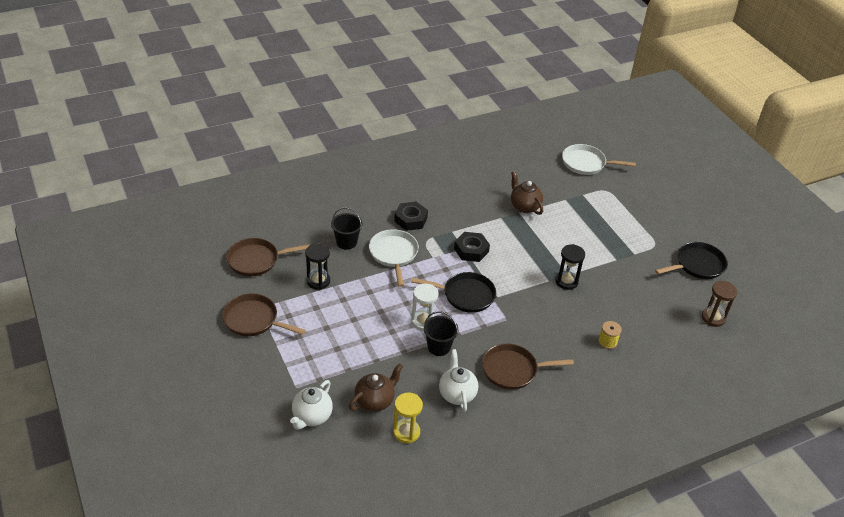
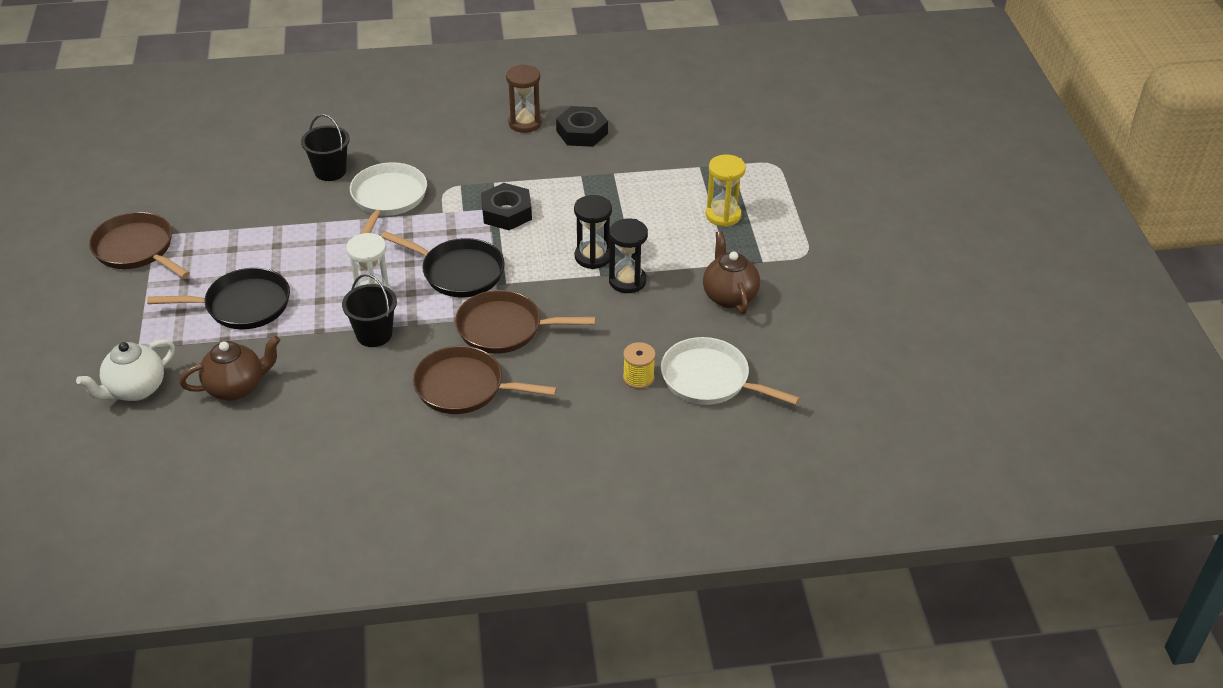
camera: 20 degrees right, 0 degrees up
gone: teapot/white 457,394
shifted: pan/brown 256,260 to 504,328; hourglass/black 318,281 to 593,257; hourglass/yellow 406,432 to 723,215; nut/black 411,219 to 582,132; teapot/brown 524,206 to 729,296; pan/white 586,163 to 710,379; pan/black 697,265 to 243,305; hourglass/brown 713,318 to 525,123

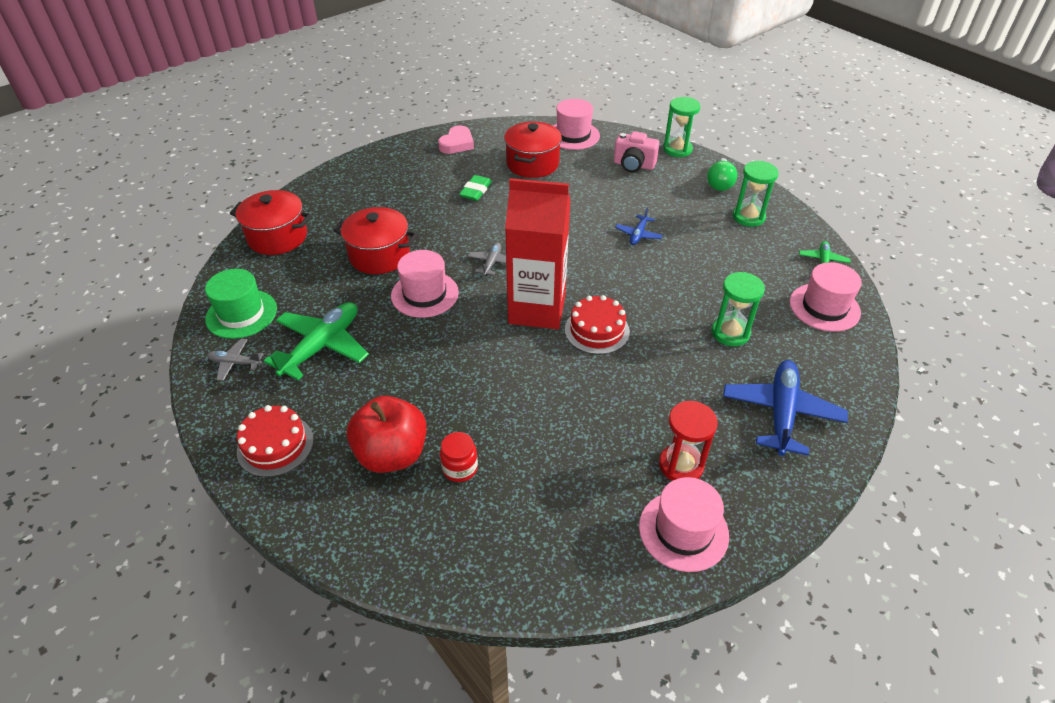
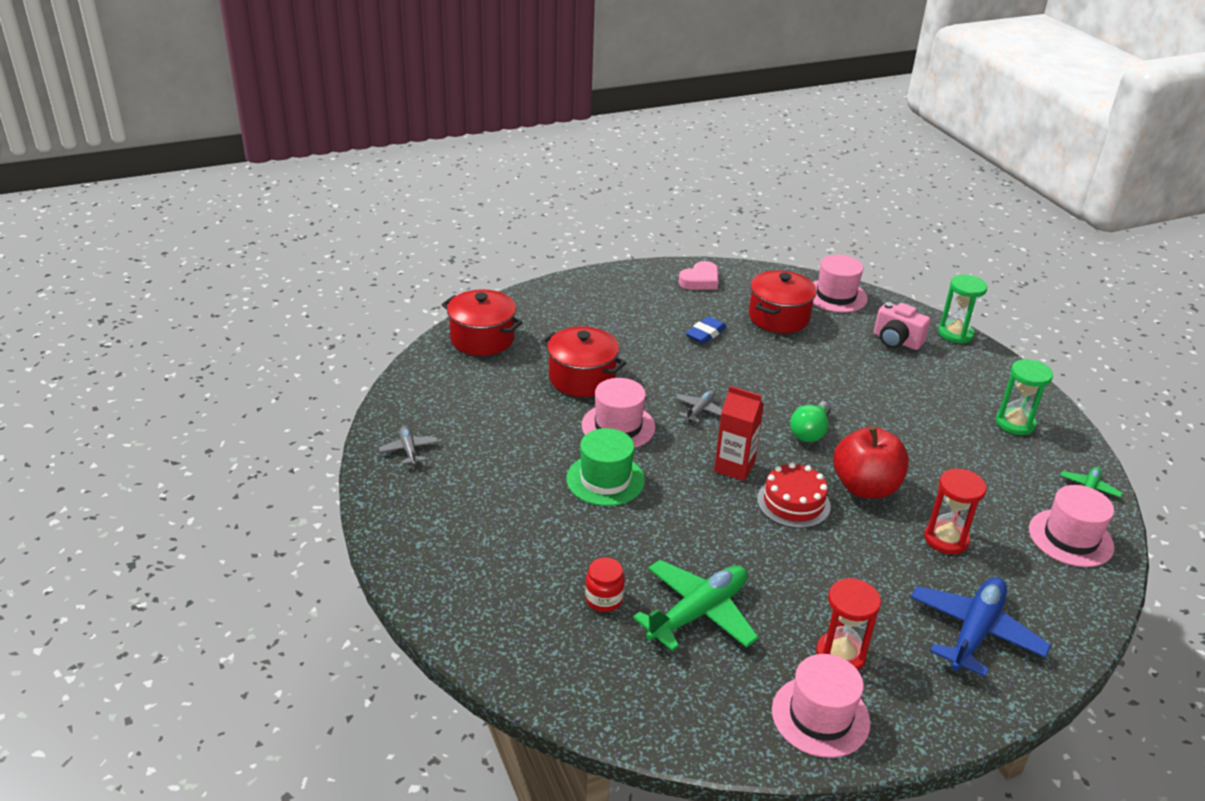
camera: 15 degrees right, 10 degrees down
gone: cake/red 275,445; plane/blue 638,234
shifted: hat/green 241,314 to 605,479; plane/green 322,346 to 698,613; apple/red 392,454 to 865,487; light bulb/green 719,183 to 810,432
repainted: eraser/green 476,191 to eraser/blue 705,333; hourglass/green 730,333 to hourglass/red 946,539
rotated: plane/grey 235,363 = 409,450 45 degrees clockwise
scaled: carton/red 537,309 = 734,467 x0.57

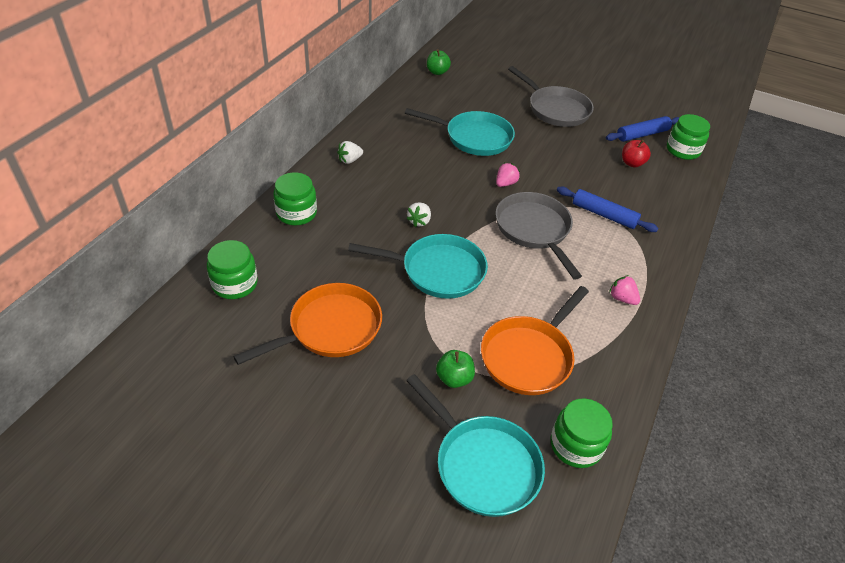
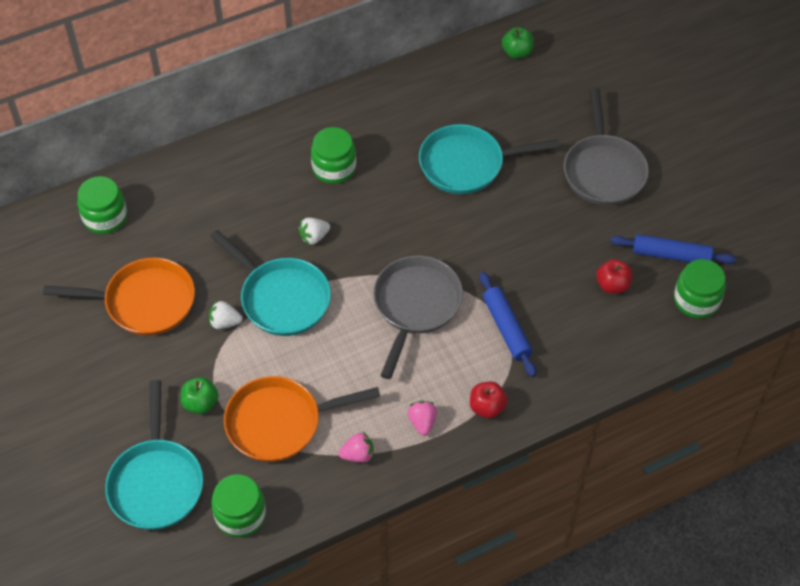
camera: 40 degrees right, 10 degrees up
new: apple/red 487,407
shifted: jar/green 296,213 to 334,168; strawberry/white 350,160 to 225,322; strawberry/pink 505,183 to 358,455
rotated: pan/turquoise 474,137 = 467,164 120 degrees clockwise

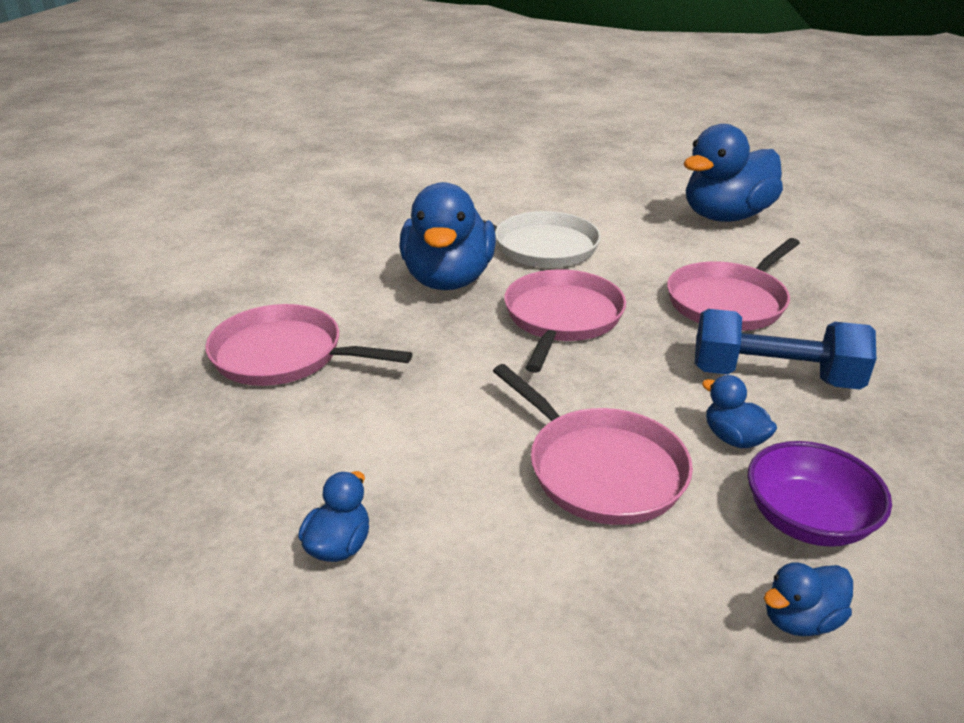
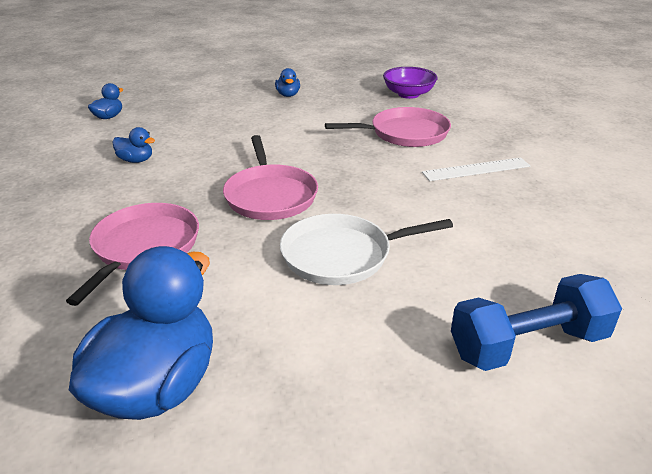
camera: 150 degrees right, 0 degrees up
gone: duck/blue 448,279; pan/pink 600,469
new: ruler/white 476,169
shifted: dumbbell/blue 774,377 to 528,345; bowl/purple 807,520 to 408,94

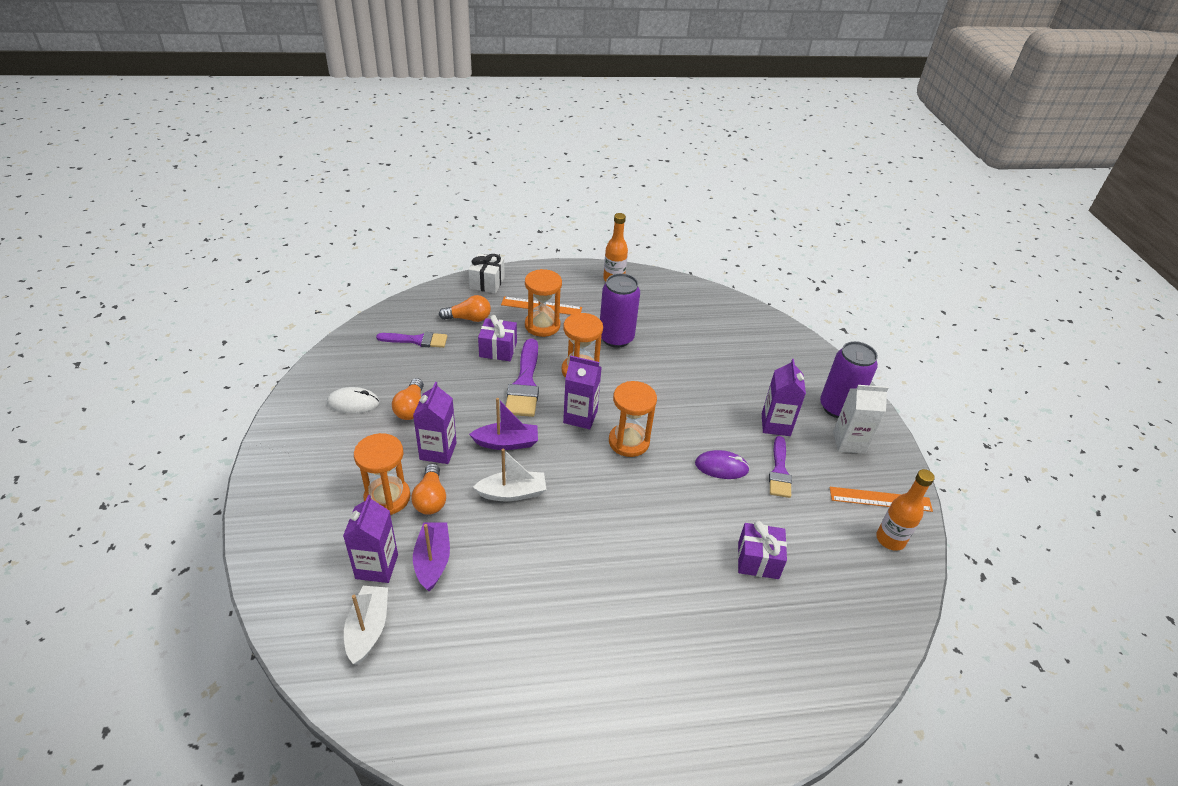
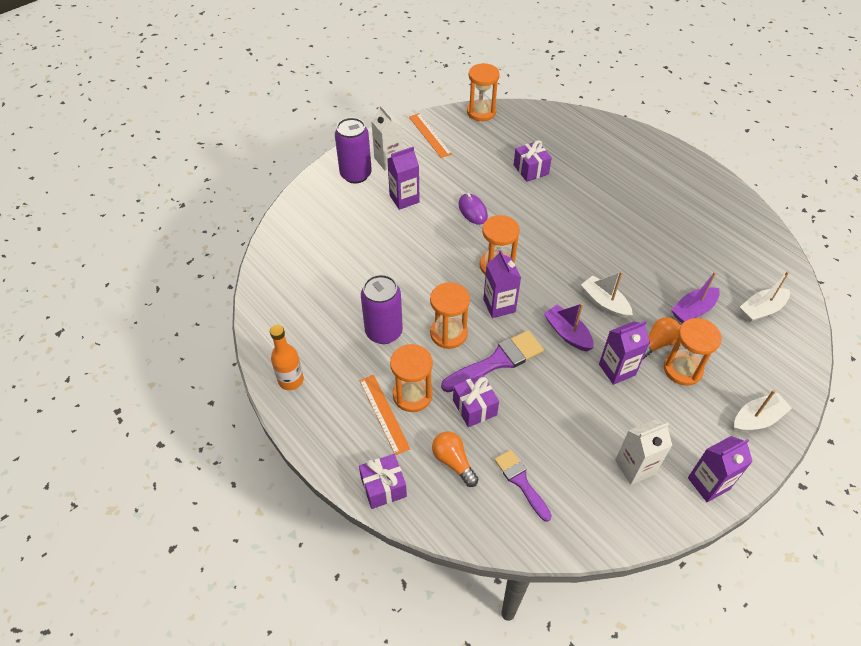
camera: 120 degrees left, 10 degrees up
gone: light bulb/orange 411,408; brush/purple 779,471; bottle/orange 890,539
new: hourglass/orange 481,112; boat/white 757,419
shifted: carton/purple 377,566 to 708,483
swapped: mouse/white 353,403 to carton/white 635,467
repainted: gift/white 487,283 to gift/purple 383,487

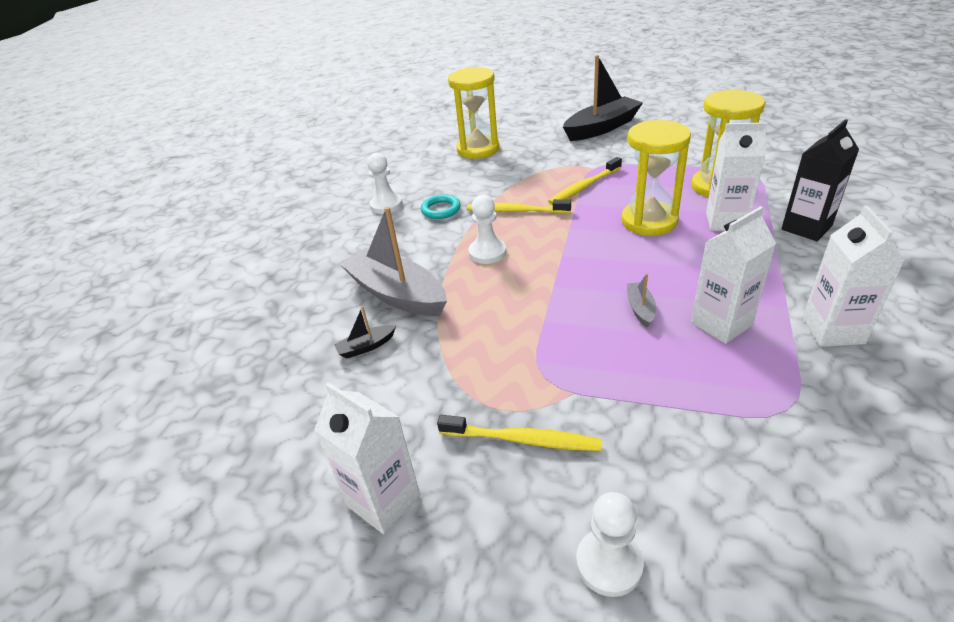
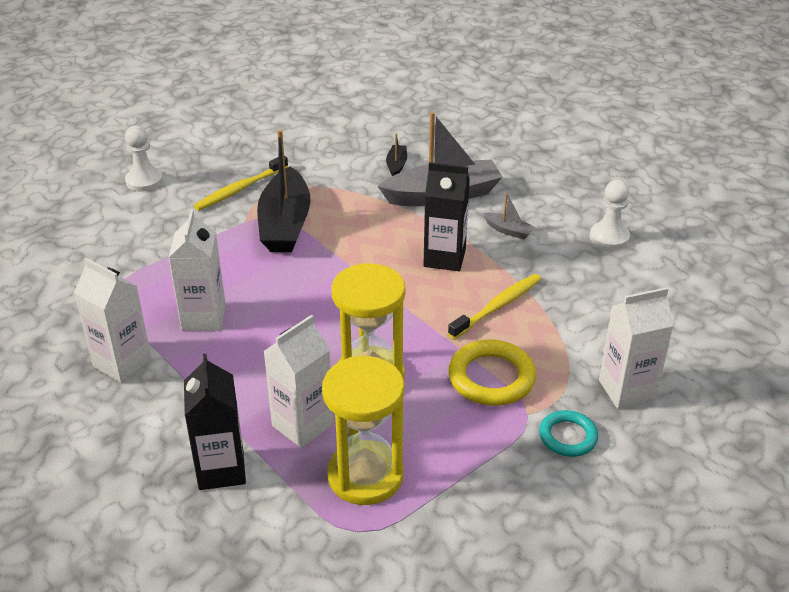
camera: 120 degrees right, 0 degrees up
gone: hourglass/yellow 478,149
shifted: carton/white 384,501 to 627,390; ring/turquoise 441,210 to 568,437; boat/black 601,128 to 285,224; boat/grey 640,309 to 509,230
swapped: pawn/white 487,252 to carton/black 444,258; toothbrush/yellow 584,187 to ring/yellow 491,378

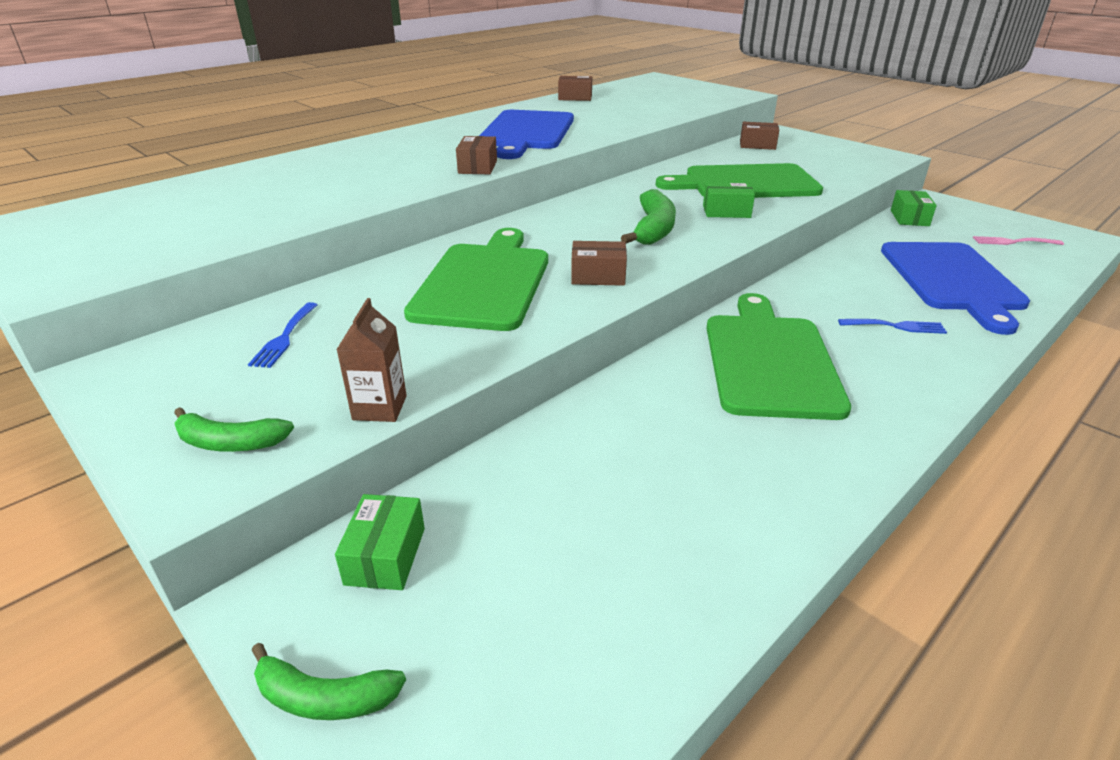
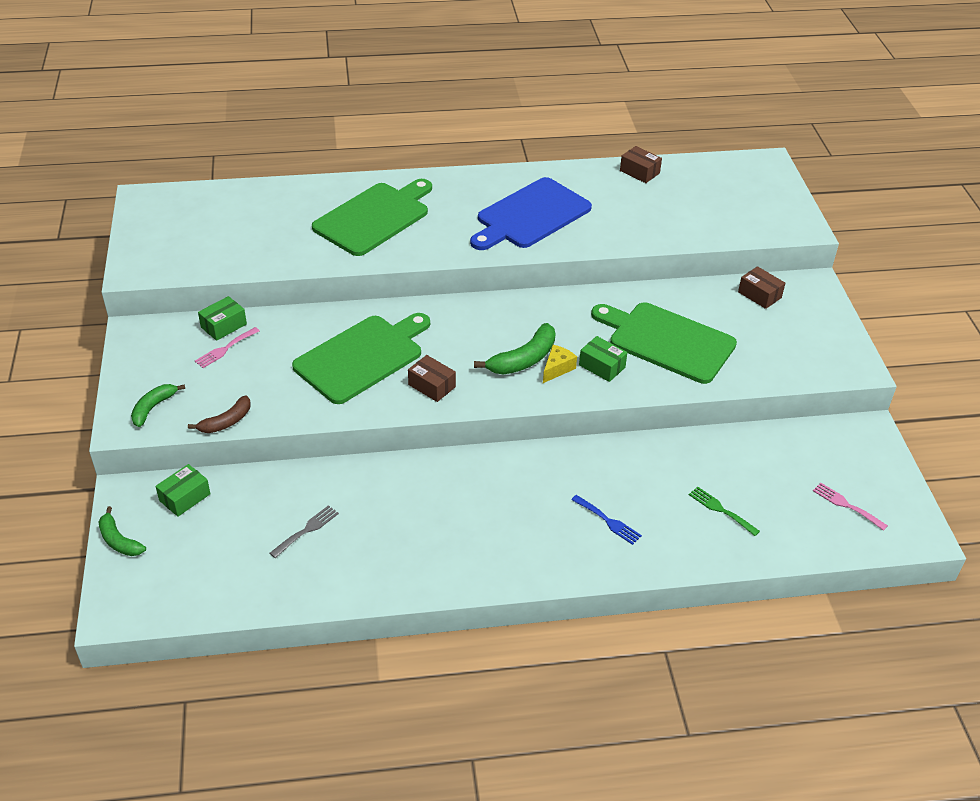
camera: 35 degrees right, 10 degrees up
gone: box/brown 477,167
new: fork/grey 307,530; cheese/yellow 557,368
shifted: cutting board/green 769,360 to 374,217; box/green 909,218 to 223,326
swapped: carton/brown 380,408 to banana/brown 226,422; cutting board/blue 952,280 to fork/green 721,510
repainted: fork/blue 284,337 to fork/pink 225,349
rotated: banana/green 230,443 = 153,408 75 degrees clockwise

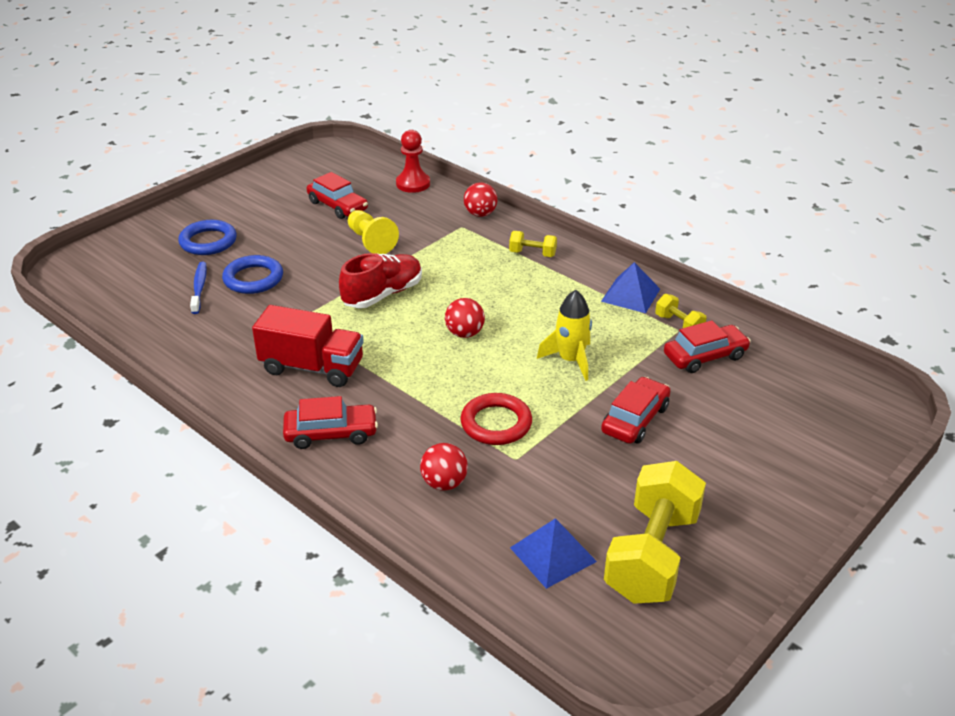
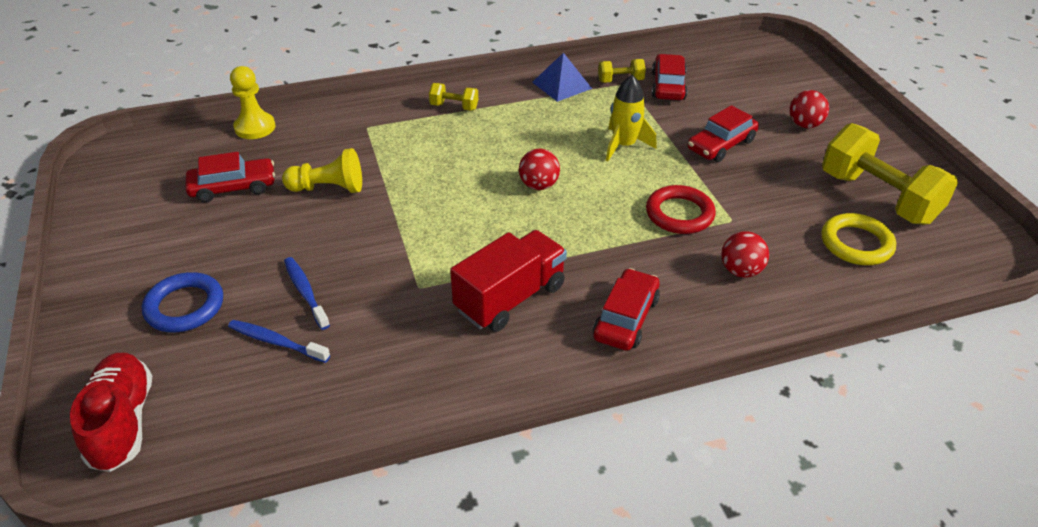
camera: 60 degrees left, 5 degrees up
shifted: shoe/red 383,294 to 122,422; ball/red 480,214 to 804,125
swapped: ring/blue 253,279 to toothbrush/blue 305,292; pyramid/blue 553,554 to ring/yellow 856,244
repainted: pawn/red 413,184 to pawn/yellow 255,127
rotated: dumbbell/yellow 532,254 = 454,107 60 degrees clockwise; car/red 635,419 = 721,145 105 degrees counterclockwise

